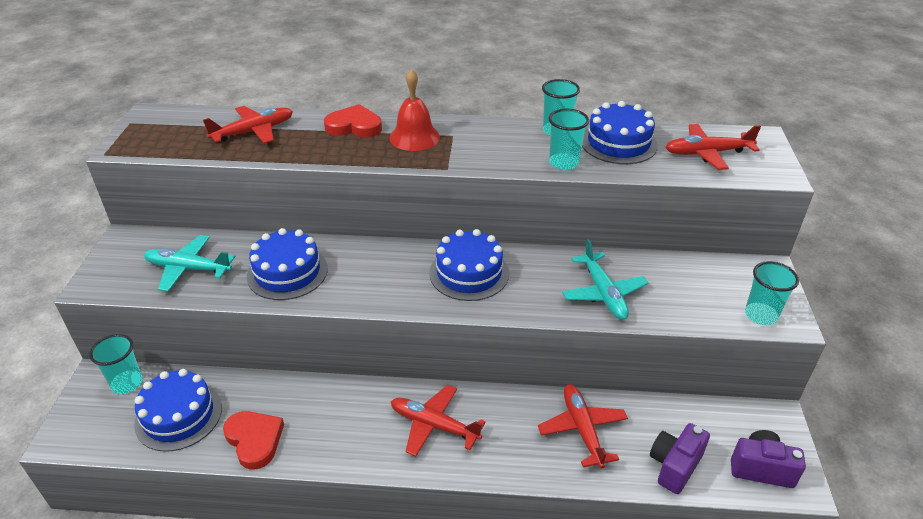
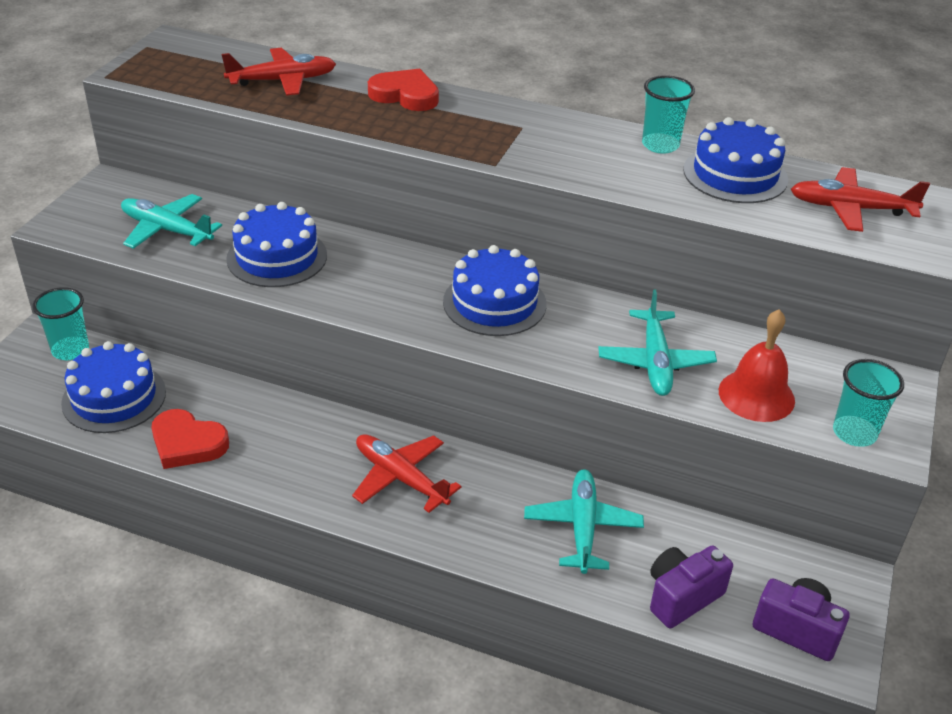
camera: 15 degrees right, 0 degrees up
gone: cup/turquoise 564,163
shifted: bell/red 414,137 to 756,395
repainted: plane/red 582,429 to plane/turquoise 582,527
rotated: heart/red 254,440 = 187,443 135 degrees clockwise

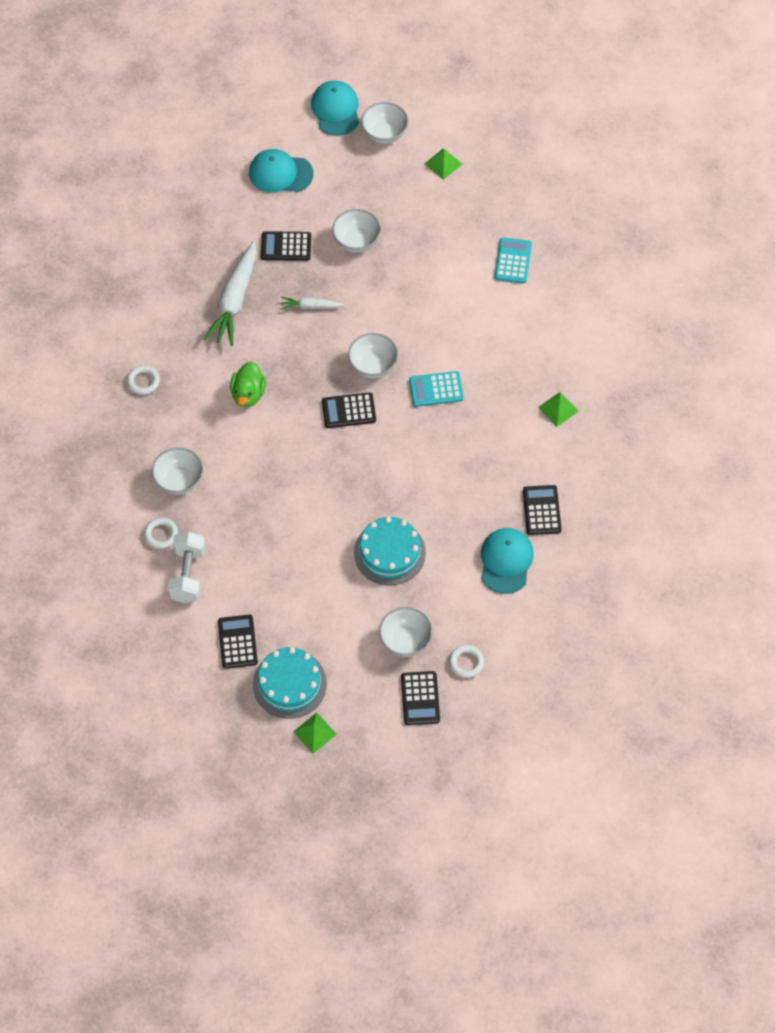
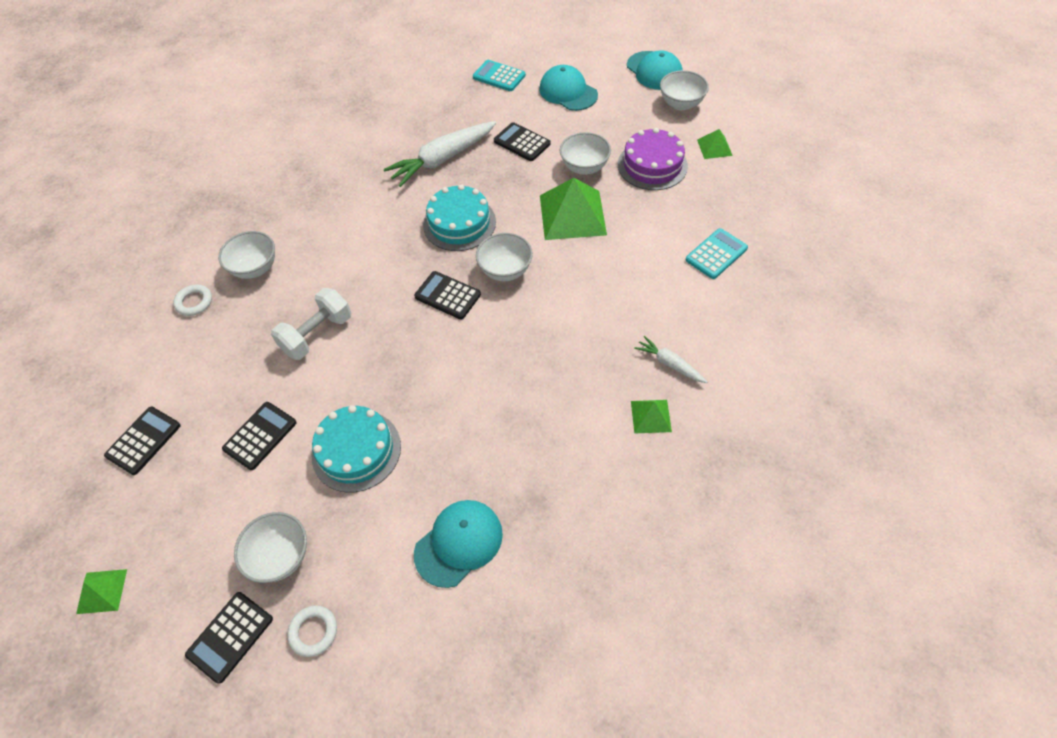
camera: 40 degrees right, 5 degrees down
gone: ring/white 143,381; duck/green 248,394
new: pyramid/green 572,215; cake/purple 652,165
shifted: dumbbell/white 188,574 to 317,334; cake/turquoise 289,684 to 459,223; carrot/white 310,306 to 669,364; calculator/turquoise 436,389 to 499,76; calculator/black 541,510 to 260,436
rotated: cap/turquoise 336,110 = 654,71 120 degrees clockwise

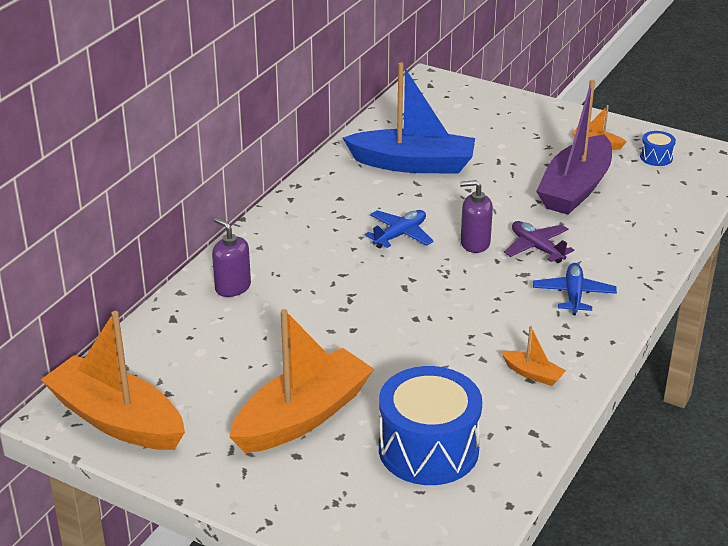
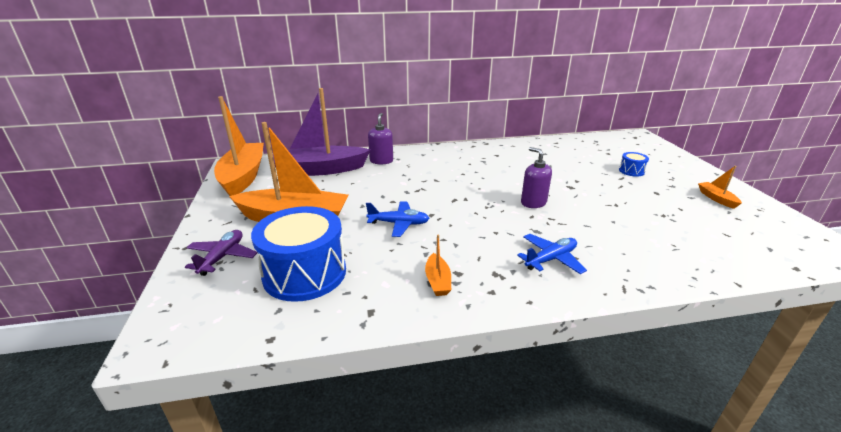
camera: 50 degrees right, 5 degrees down
gone: boat/blue 413,164
shifted: plane/blue 400,235 to 399,224; plane/purple 537,248 to 222,257; boat/purple 575,188 to 319,170; drum/blue 656,157 to 631,171

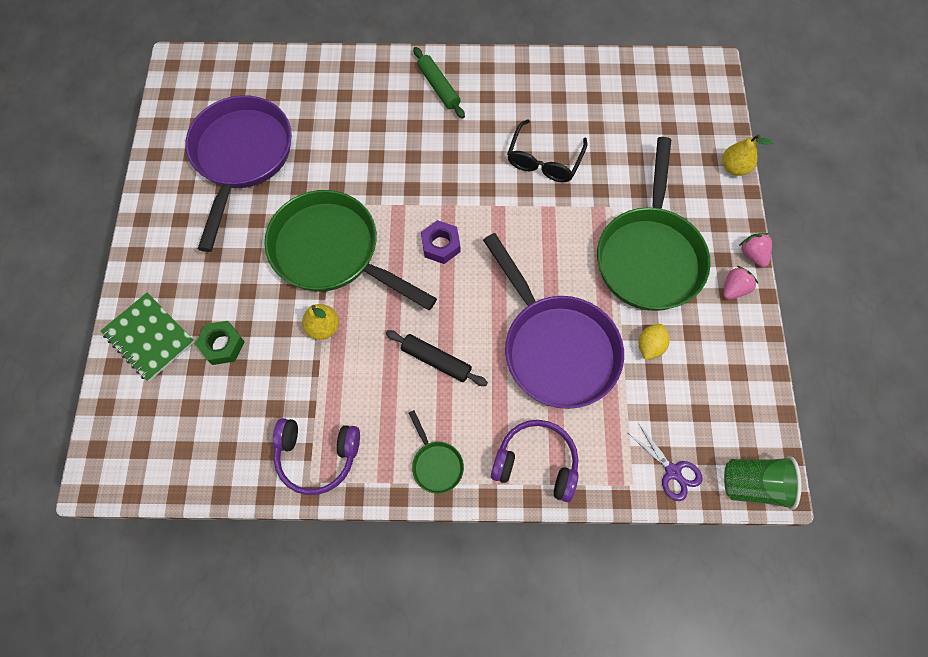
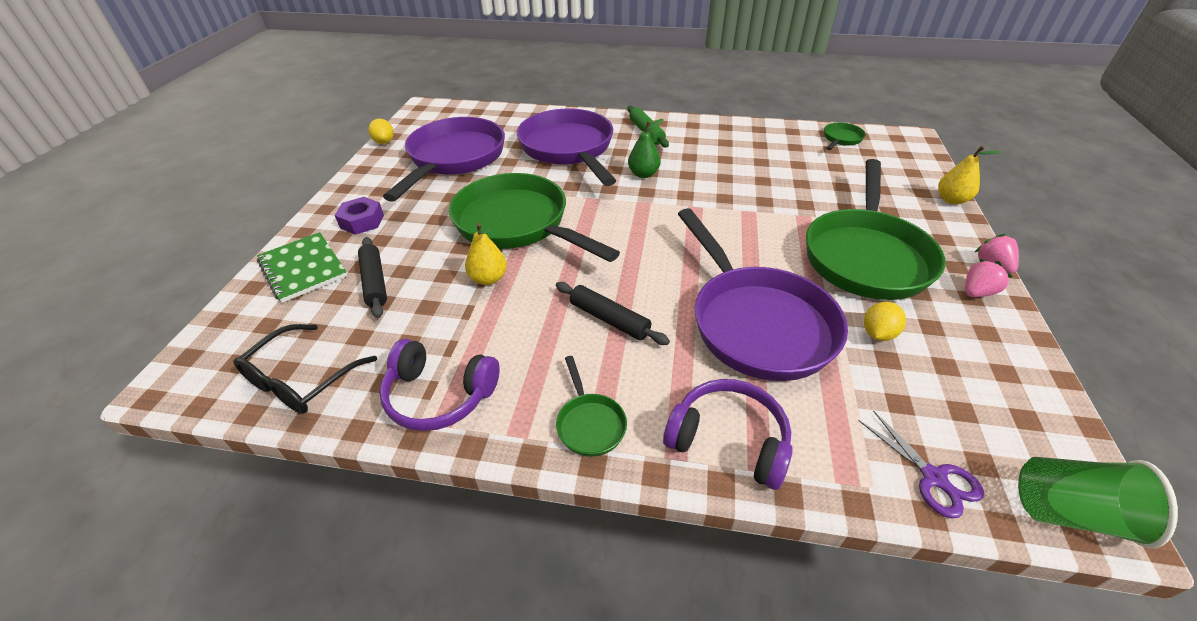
camera: 10 degrees right, 25 degrees down
new: lemon/yellow 384,142; pan/purple 569,149; pear/green 643,174; pan/green 841,139
shifted: nut/purple 441,245 to 362,221; glasses/black 544,160 to 301,379
swapped: nut/green 222,345 to rolling pin/black 375,282

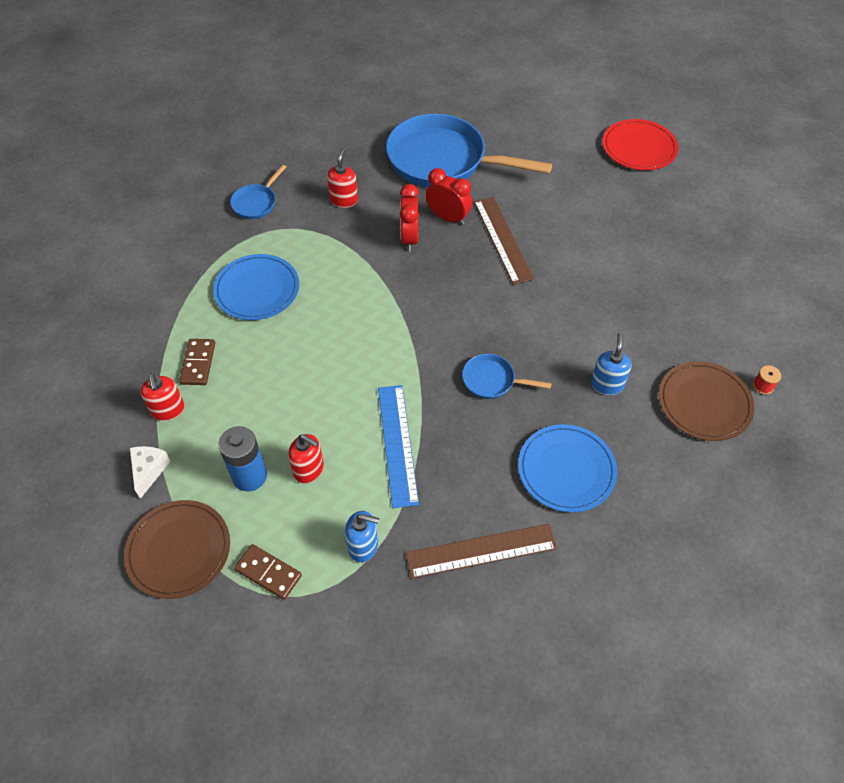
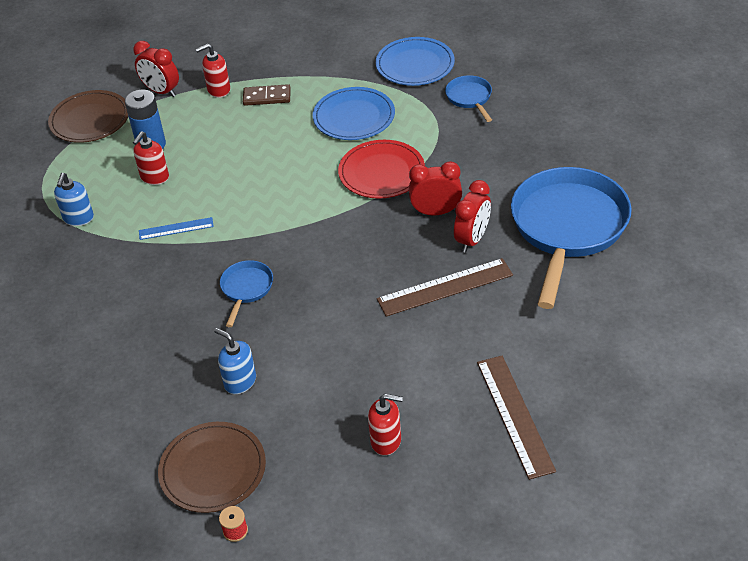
camera: 90 degrees right, 10 degrees down
gone: domino/brown 268,573
shifted: soap dispenser/red 344,200 to 386,441; ruler/brown 481,551 to 514,415; plate/blue 566,470 to 415,64; plate/red 639,148 to 381,172
swapped: cheese/white 149,471 to clock/red 161,91
rotated: pan/blue 256,203 = 470,98 45 degrees clockwise; soap dispenser/blue 607,384 = 240,381 150 degrees counterclockwise
scaled: ruler/blue 397,444 = 176,229 x0.58

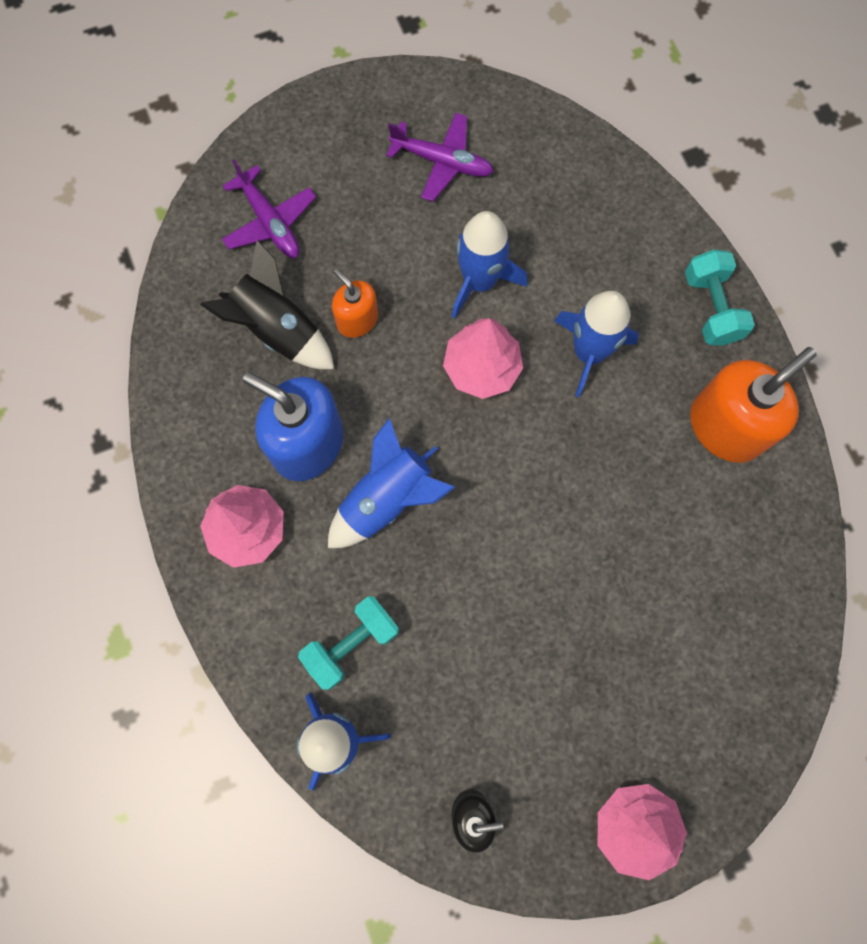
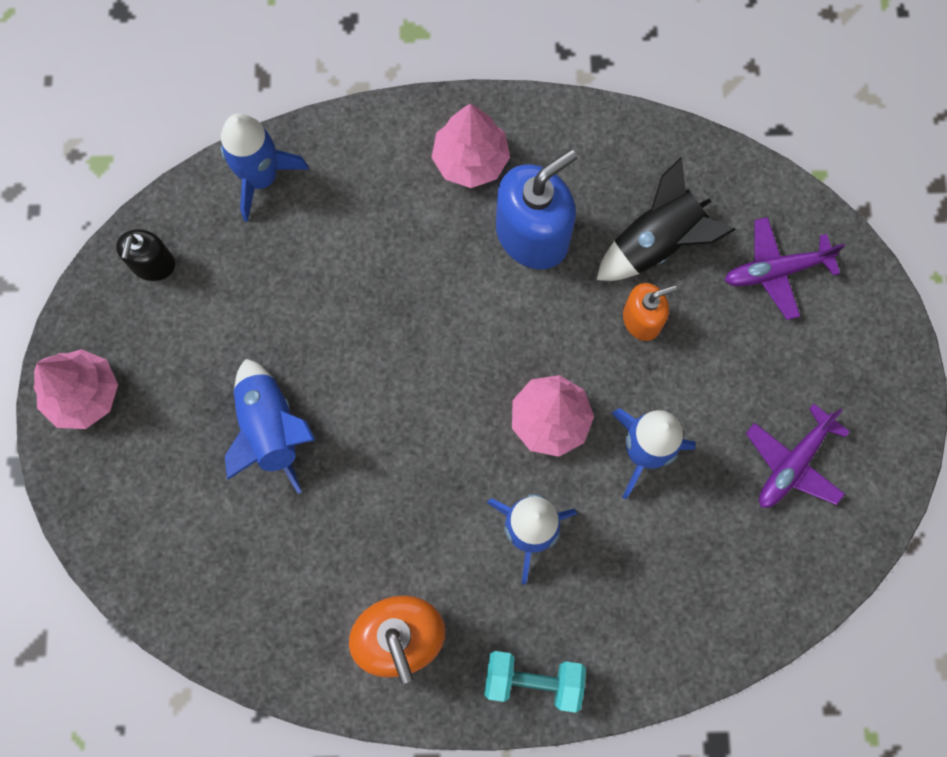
camera: 110 degrees right, 0 degrees up
gone: dumbbell/turquoise 351,644
shifted: rocket/blue 387,499 to 271,429

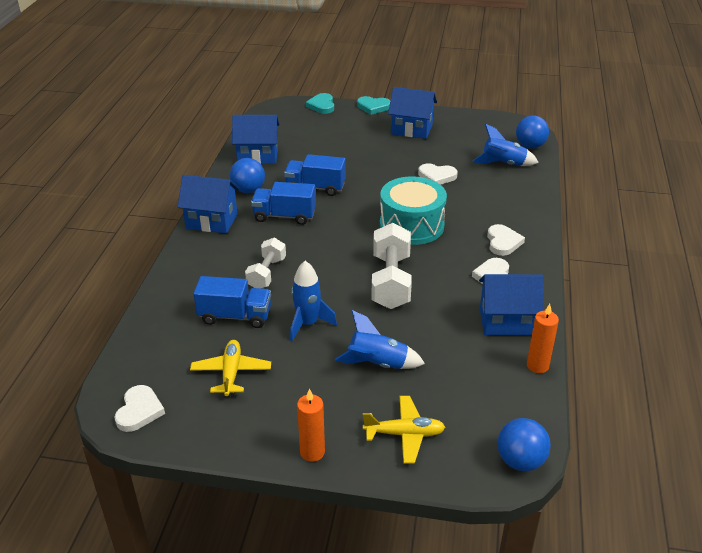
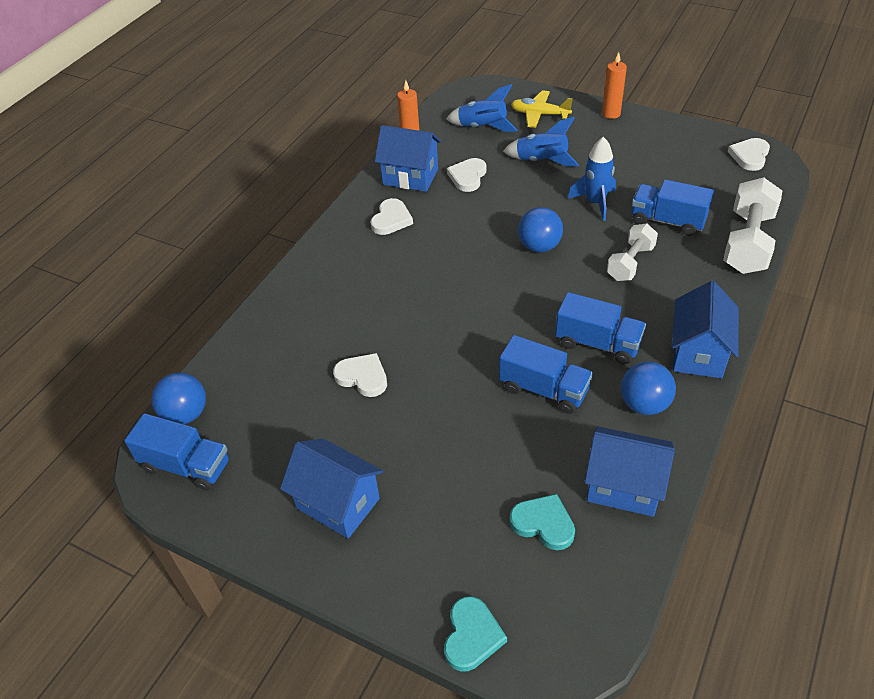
camera: 160 degrees left, 10 degrees up
gone: plane/yellow 231,373; drum/turquoise 411,225
new: truck/blue 186,466
shifted: heart/turquoise 373,107 to 543,523; dumbbell/white 391,281 to 747,243; rocket/blue 503,164 to 482,127; heart/white 503,242 to 468,177; ball/blue 520,461 to 539,246
rotated: house/blue 212,221 = 698,353 75 degrees clockwise

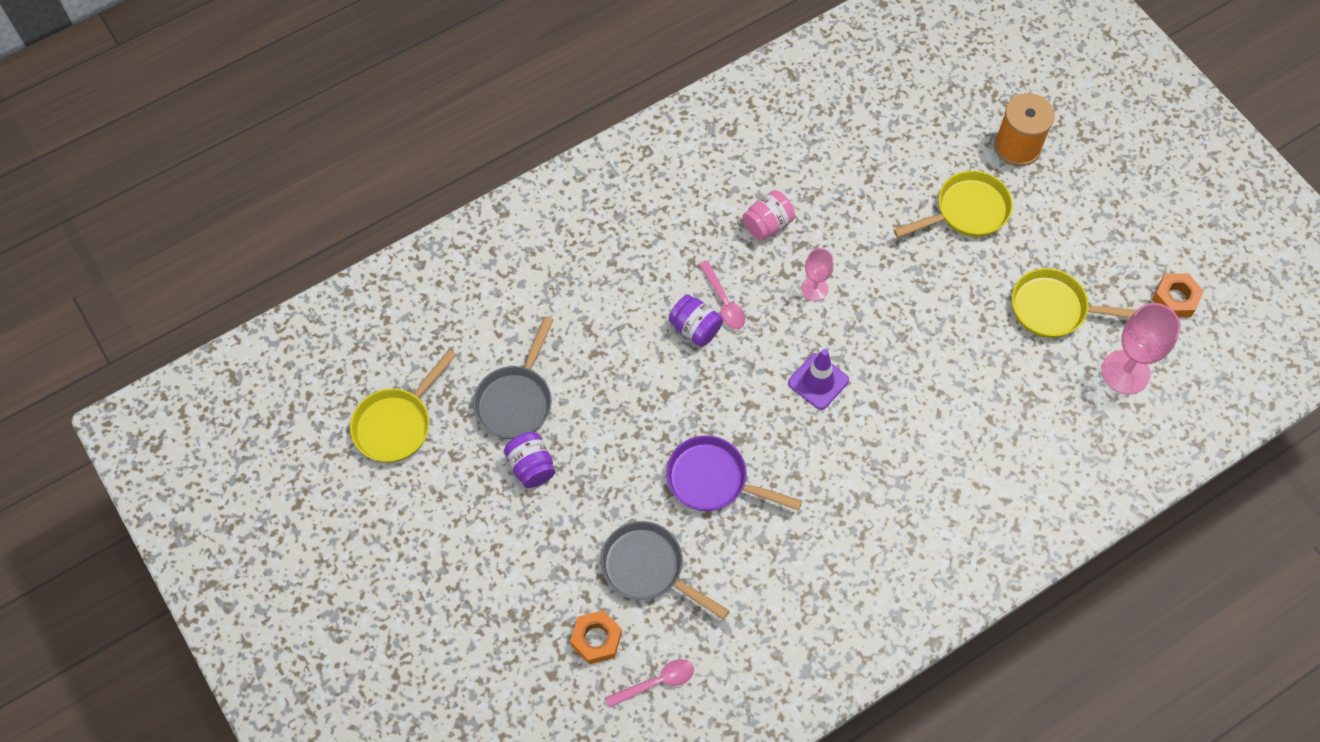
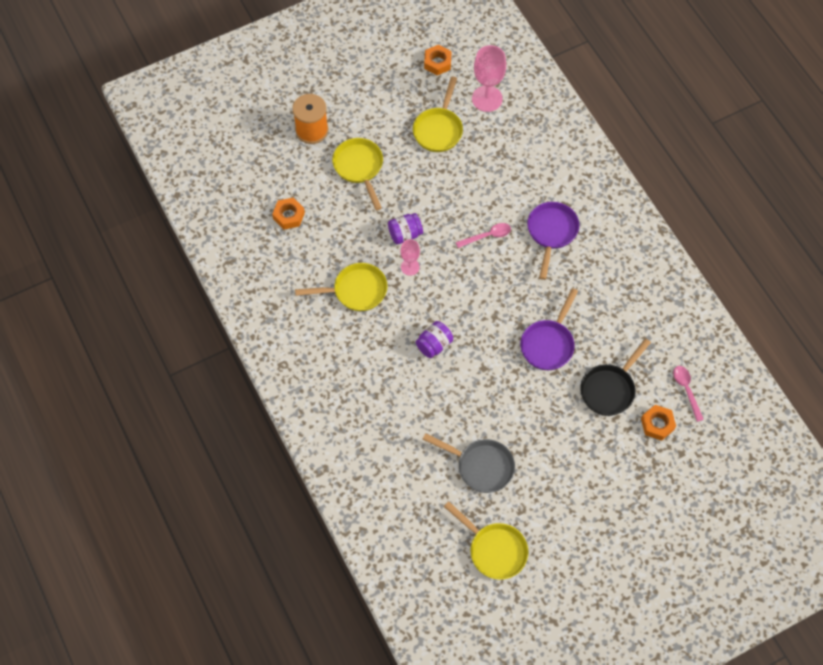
camera: 85 degrees left, 0 degrees up
gone: traffic cone/purple 818,381
new: nut/orange 289,216; pan/purple 551,233
shifted: jar/purple 531,467 to 405,234; spoon/pink 723,302 to 487,236
swapped: jar/pink 767,224 to pan/yellow 355,291
repainted: pan/grey 648,569 to pan/black 610,389

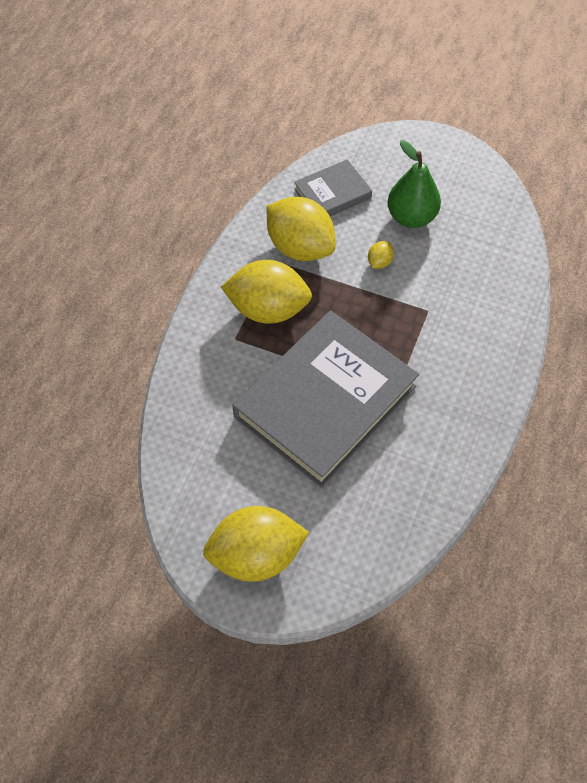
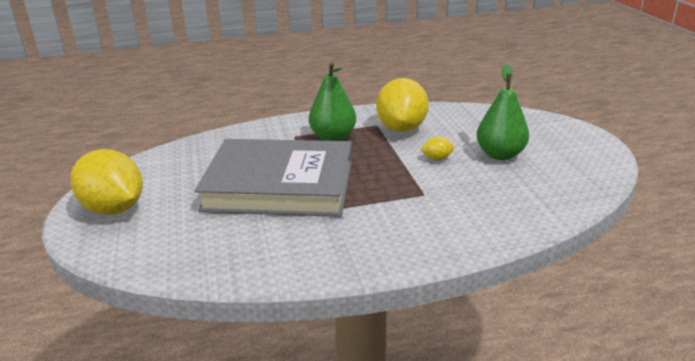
camera: 55 degrees right, 30 degrees down
gone: book/grey 332,193
swapped: lemon/yellow 268,309 to pear/green 333,137

